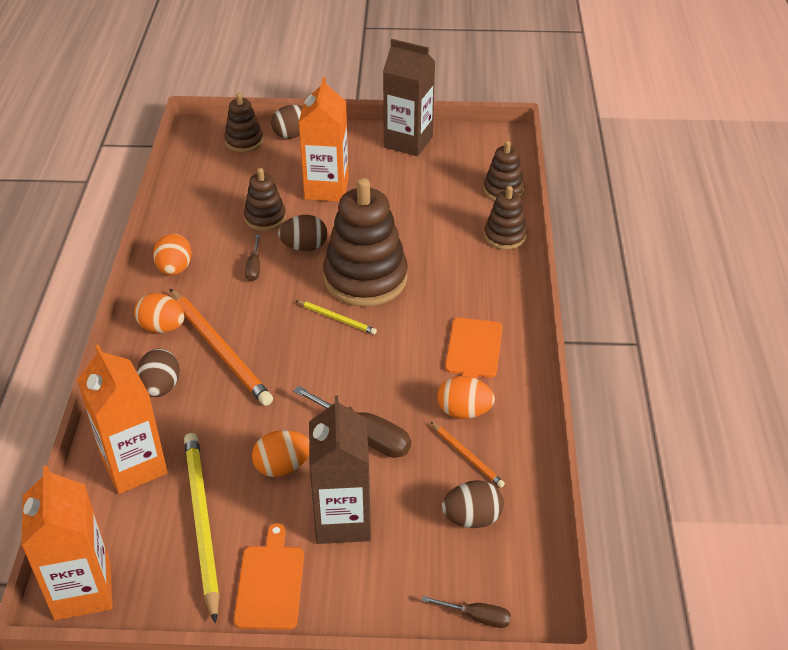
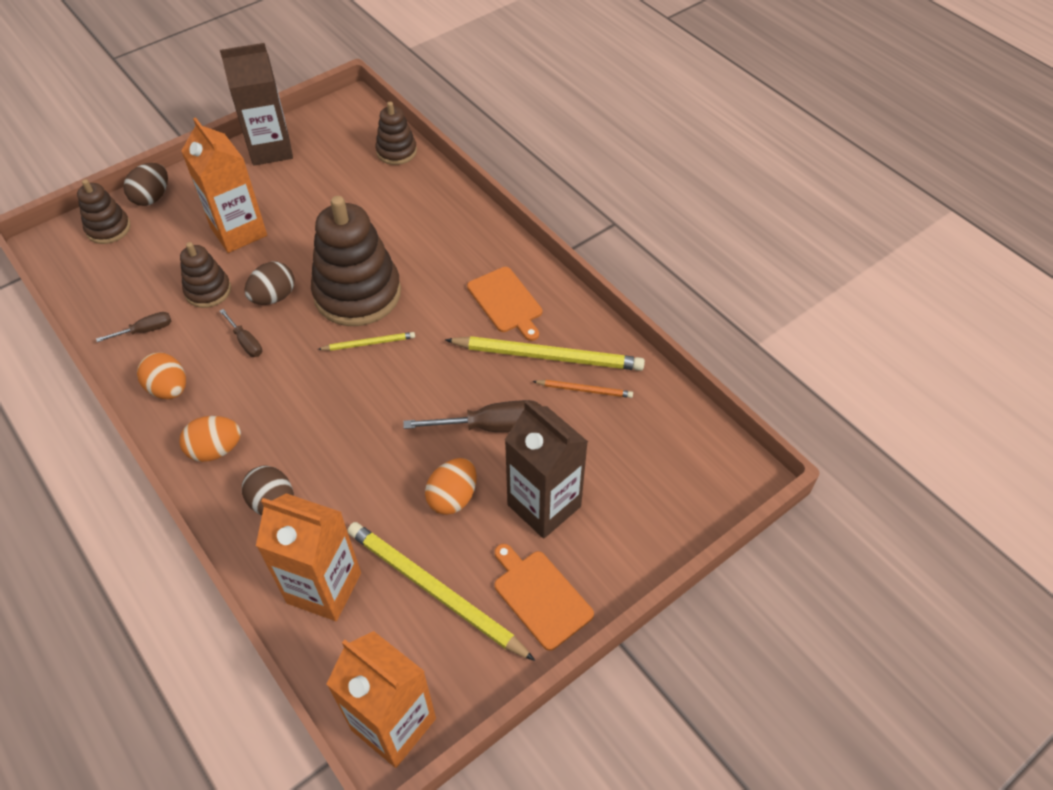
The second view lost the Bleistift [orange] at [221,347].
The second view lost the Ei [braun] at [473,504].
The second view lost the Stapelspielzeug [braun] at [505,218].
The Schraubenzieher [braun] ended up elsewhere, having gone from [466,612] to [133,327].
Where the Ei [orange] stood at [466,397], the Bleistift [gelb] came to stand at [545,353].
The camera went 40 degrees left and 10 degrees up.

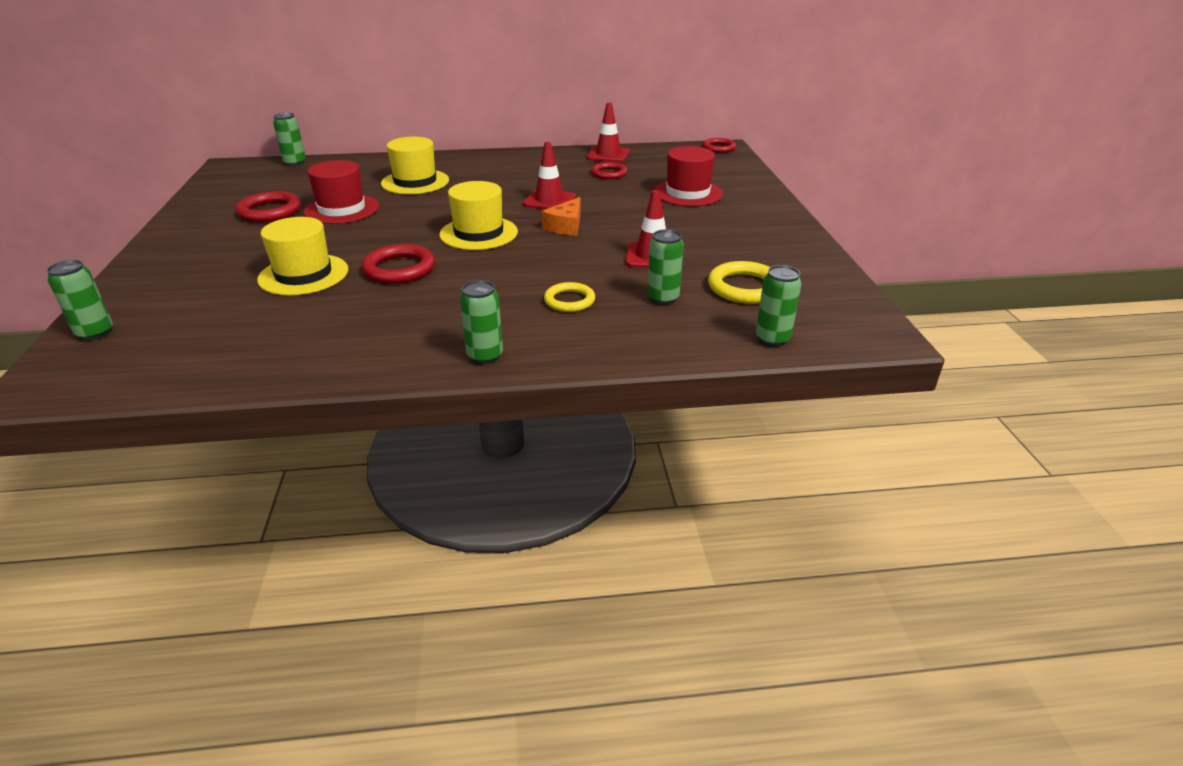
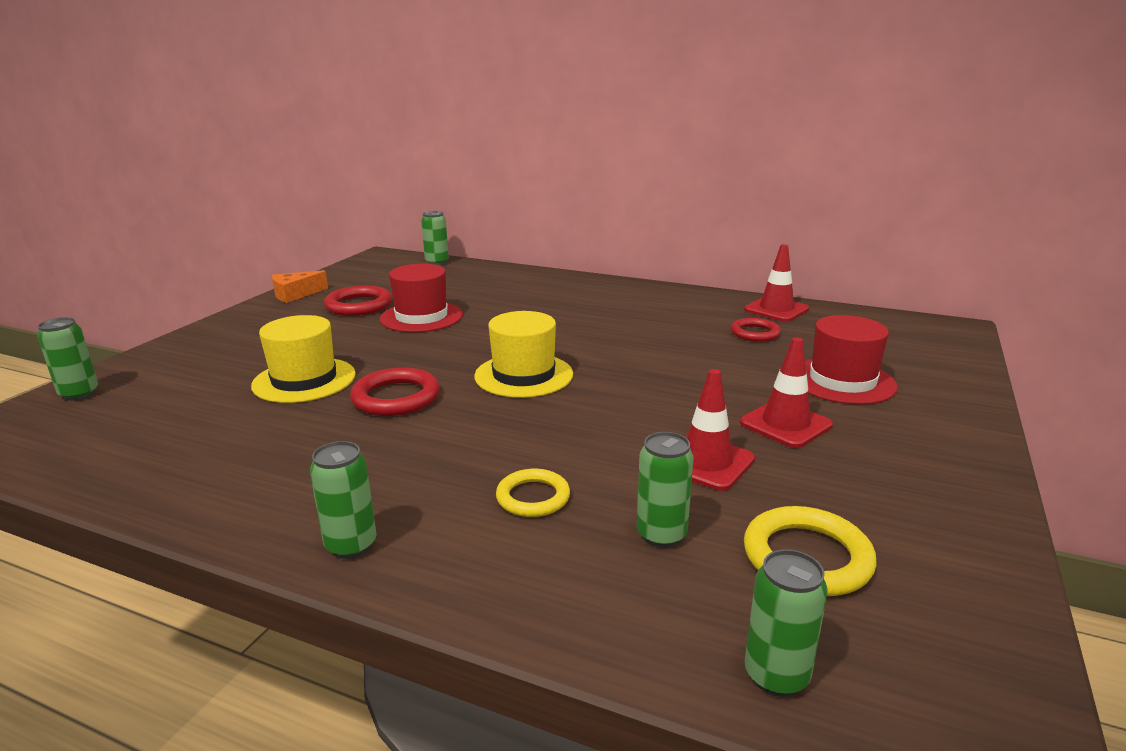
The second view lost the Hut [gelb] at [415,165].
The second view lost the Ring [rot] at [719,145].
The Leitkegel [rot] ended up elsewhere, having gone from [549,175] to [786,392].
The Käse [orange] ended up elsewhere, having gone from [561,216] to [300,286].
The camera went 30 degrees right and 10 degrees down.

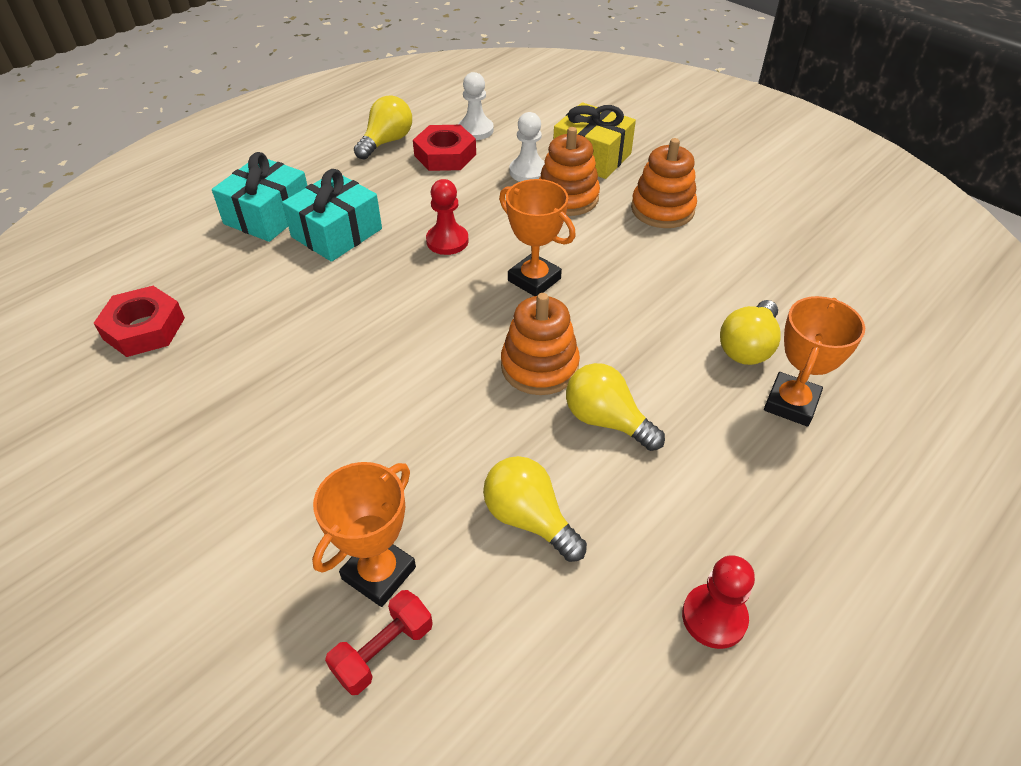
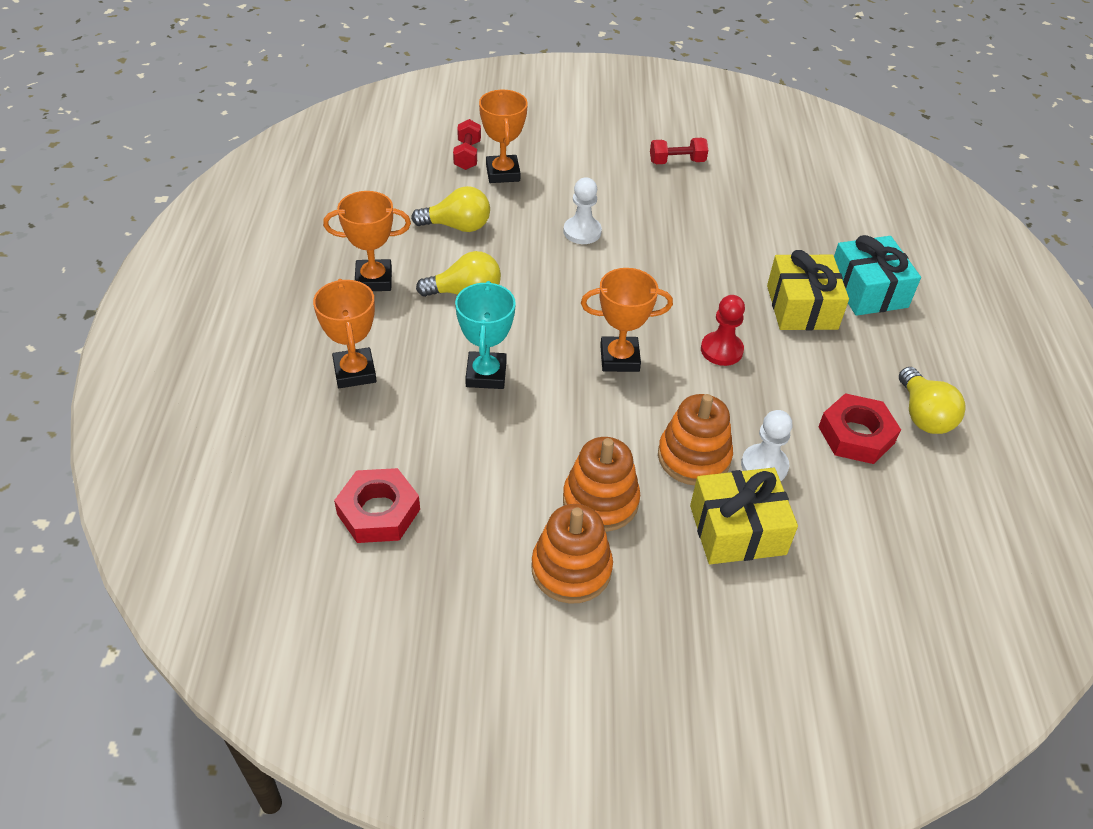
The second view lost the Bauer [rot] at [718,602].
The second view lost the Glühbirne [gelb] at [750,332].
The second view gained the Pokal [orange] at [367,241].
The second view gained the Pokal [türkis] at [485,335].
The second view gained the Hantel [rot] at [679,151].
The Sechskantmutter [rot] ended up elsewhere, having gone from [139,321] to [377,505].
The Bauer [weiß] ended up elsewhere, having gone from [476,106] to [582,210].
The Stapelspielzeug [orange] ended up elsewhere, having gone from [540,344] to [572,554].
What was the Geschenk [türkis] at [332,215] turned into the Geschenk [gelb] at [808,290].
The camera went 135 degrees right and 0 degrees up.

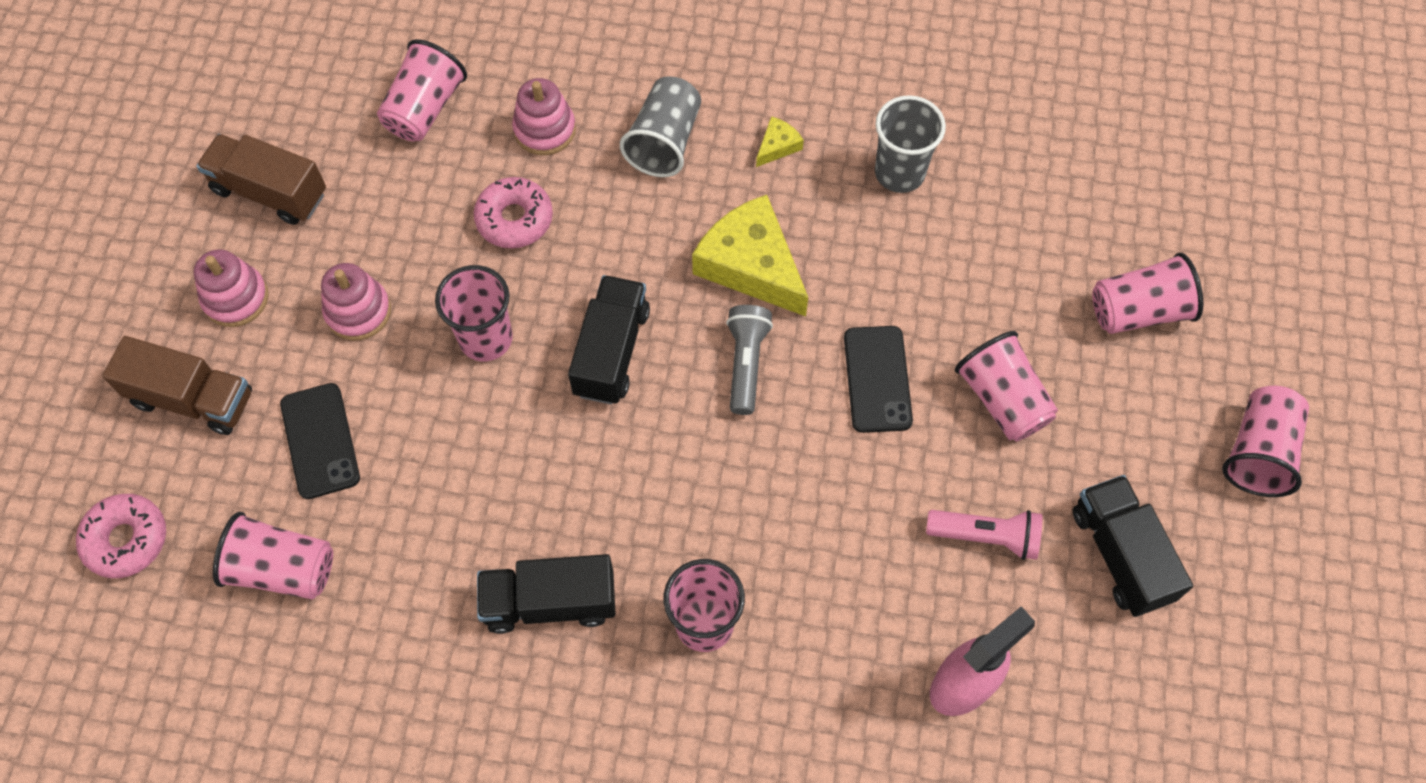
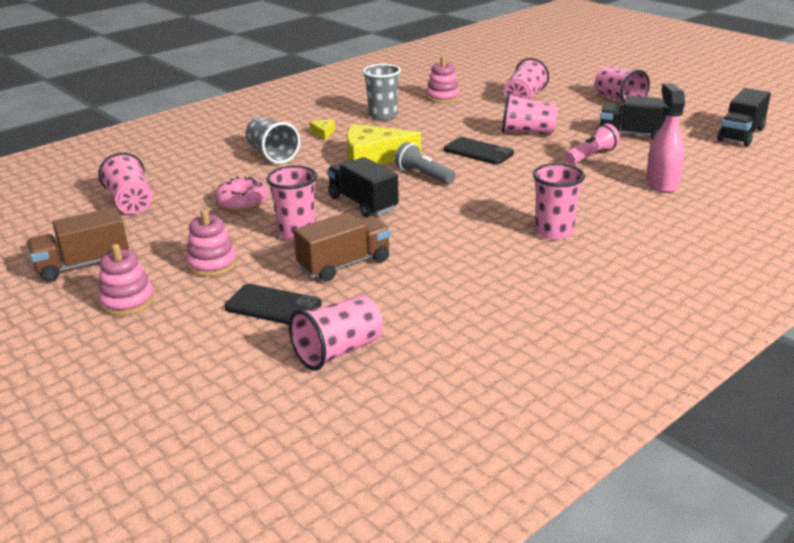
The second view lost the Donut [rosa] at [121,536].
The Lastwagen [braun] ended up elsewhere, having gone from [177,385] to [342,247].
The Lastwagen [schwarz] ended up elsewhere, having gone from [546,594] to [744,117].
The Stapelspielzeug [rosa] ended up elsewhere, having gone from [544,116] to [443,79].
The camera went 50 degrees left and 35 degrees down.

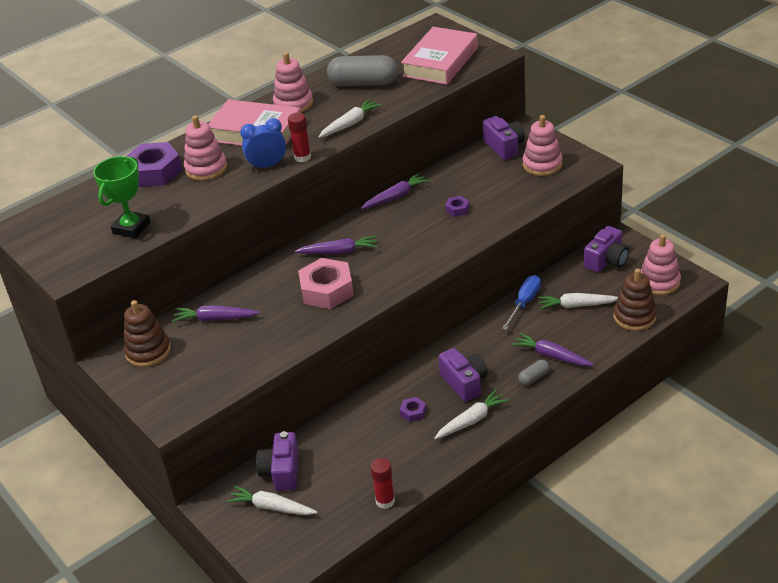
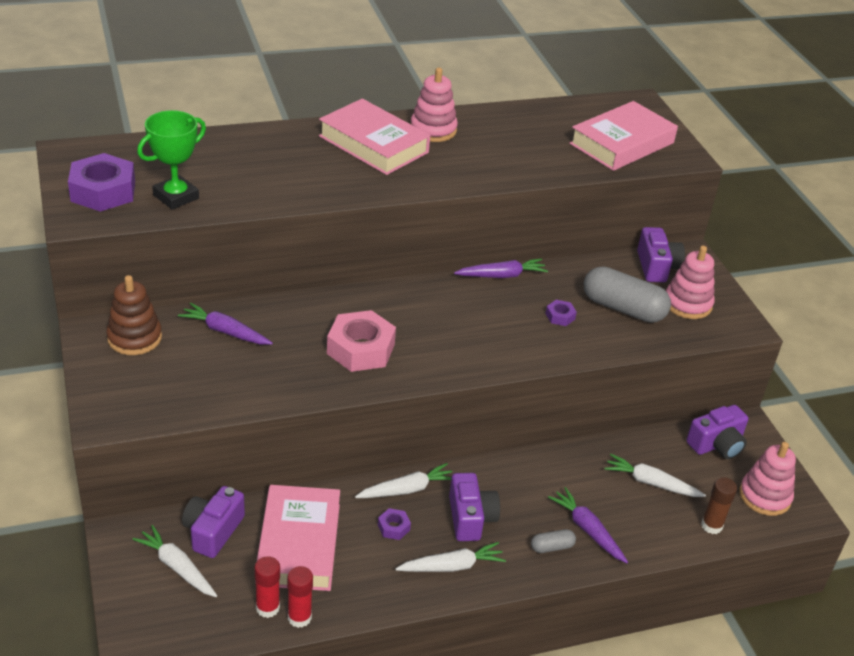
The second view lost the Stapelspielzeug [rosa] at [205,148].
The second view lost the Wecker [blau] at [263,144].
The second view lost the Karotte [lila] at [336,244].
The second view lost the Schraubenzieher [blau] at [521,302].
The second view gained the Buch [rosa] at [297,538].
The Sechskantmutter [lila] ended up elsewhere, having gone from [153,164] to [101,182].
The Klebestift [rot] ended up elsewhere, having gone from [299,137] to [267,587].
The Karotte [weiß] ended up elsewhere, having gone from [350,118] to [403,480].
The Kapsel [grau] ended up elsewhere, having gone from [362,70] to [627,294].
Where the Stapelspielzeug [braun] stood at [635,299], the Klebestift [braun] came to stand at [719,505].
The camera went 15 degrees right and 0 degrees up.

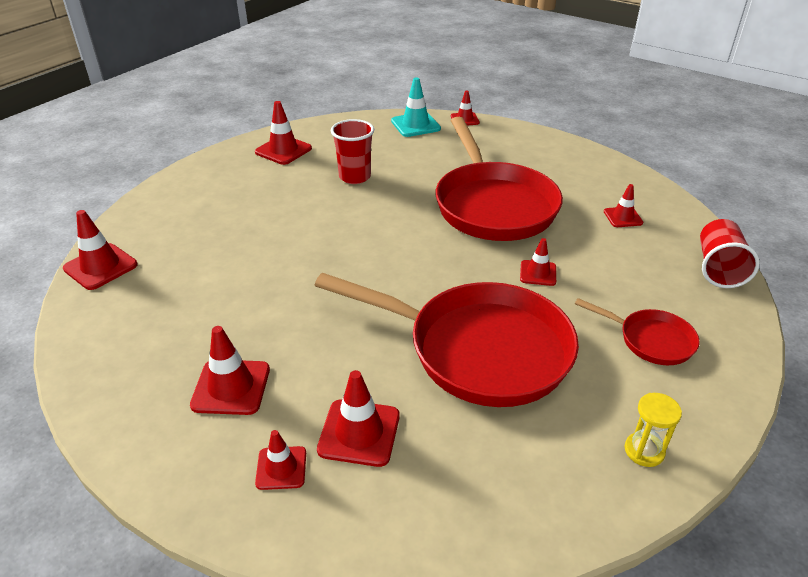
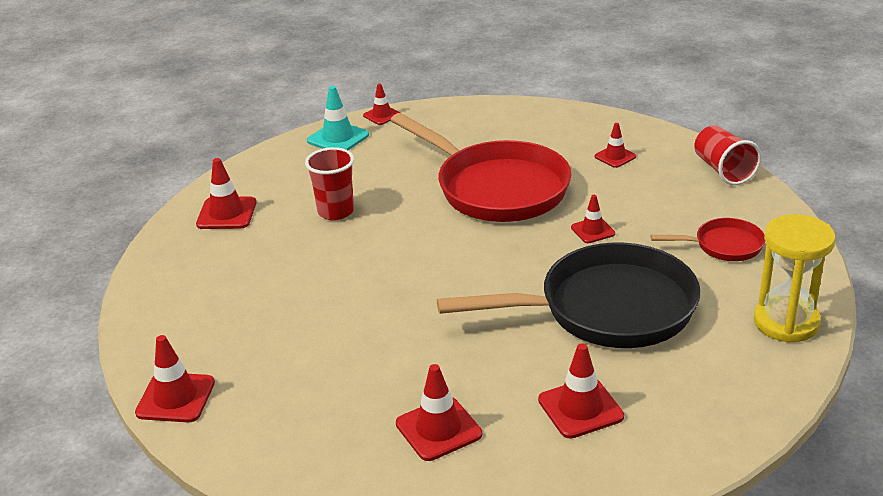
The second view lost the Leitkegel [rot] at [280,460].
What was the Pfanne [rot] at [447,340] turned into the Pfanne [schwarz] at [569,295].
The size of the Sanduhr [gelb] at [653,430] changed by a factor of 1.94.
The camera went 30 degrees left and 5 degrees down.

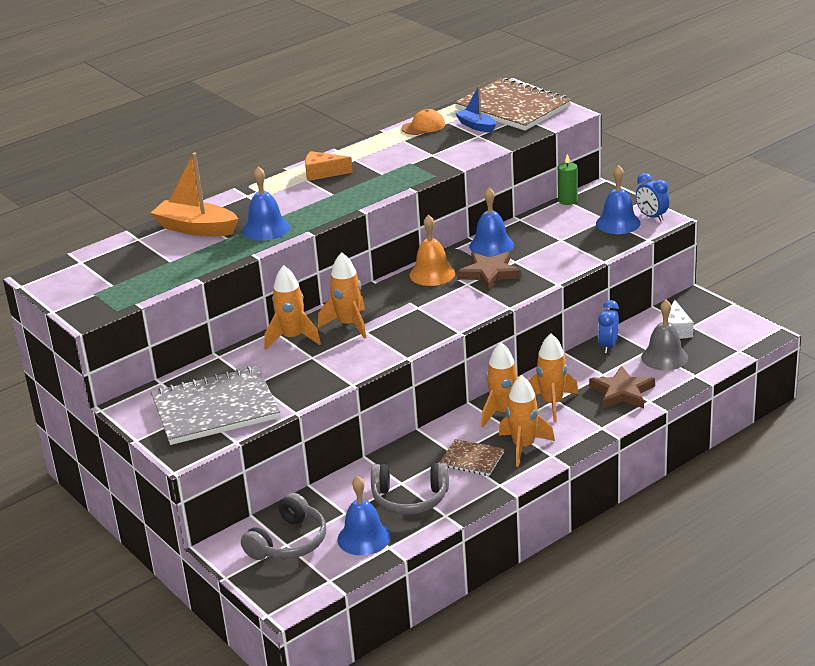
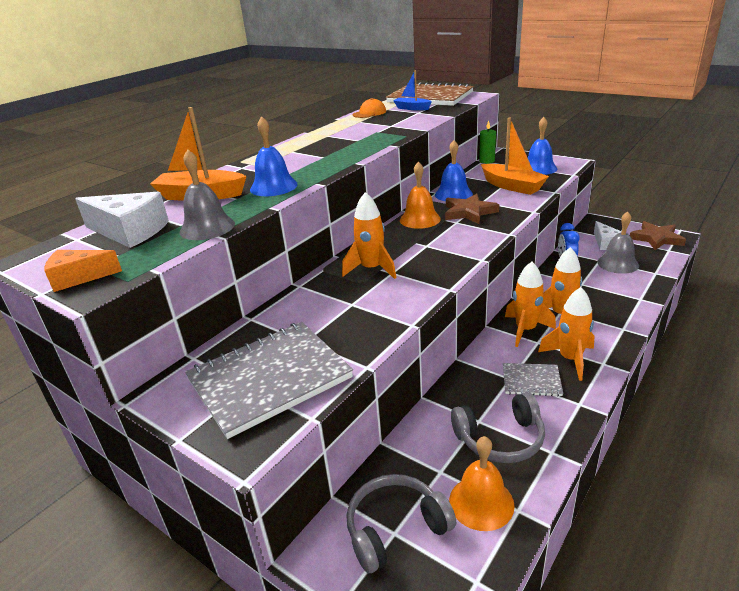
The second view lost the Rakete [orange] at [293,307].
The second view lost the Wecker [blau] at [652,197].
The second view gained the Käse [weiß] at [122,220].
The second view gained the Glocke [grau] at [207,194].
The second view gained the Boot [orange] at [515,156].
The Käse [orange] ended up elsewhere, having gone from [329,166] to [83,271].
The Stern [braun] ended up elsewhere, having gone from [622,387] to [658,235].
What was the Glocke [blau] at [364,516] turned into the Glocke [orange] at [482,483].
What was the Notizbuch [braun] at [471,457] turned into the Notizbuch [grau] at [533,379].
The Kopfhörer [grau] at [283,526] ended up facing another way, 135 degrees counterclockwise from before.
The camera went 15 degrees left and 0 degrees up.

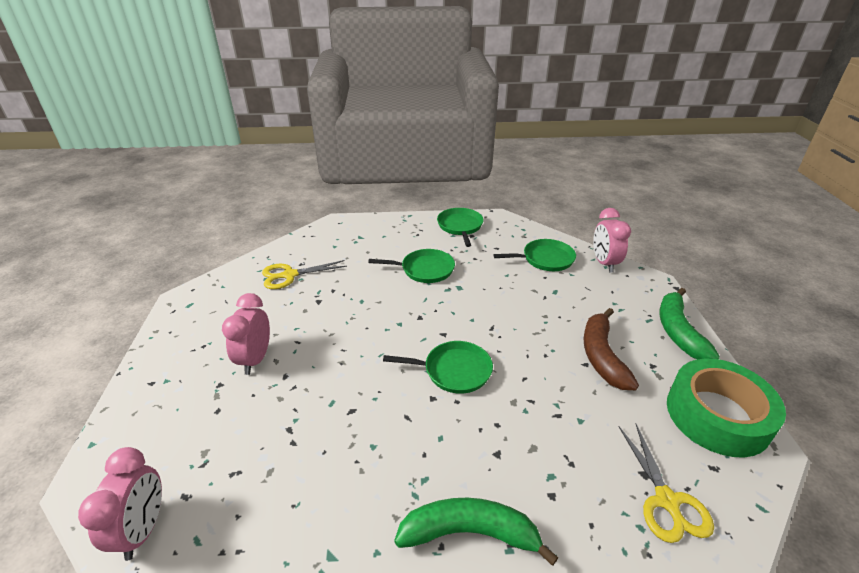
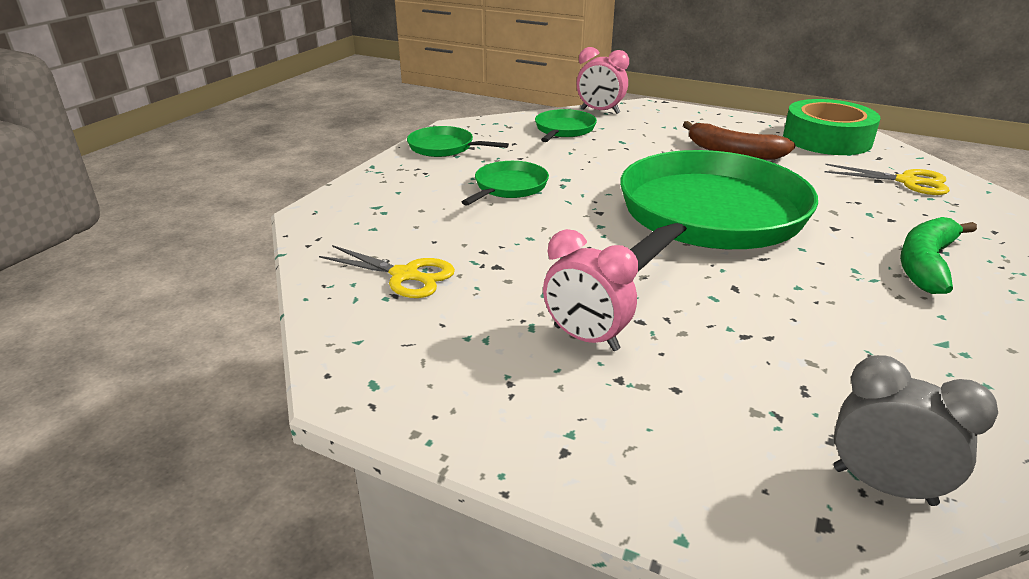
The second view lost the Banane [grün] at [690,323].
What was the Wecker [rosa] at [120,504] turned into the Wecker [grau] at [916,430].
The Schere [gelb] at [304,274] ended up facing another way, 75 degrees counterclockwise from before.
The size of the Pfanne [grün] at [438,367] changed by a factor of 2.37.
The camera went 60 degrees left and 5 degrees down.

